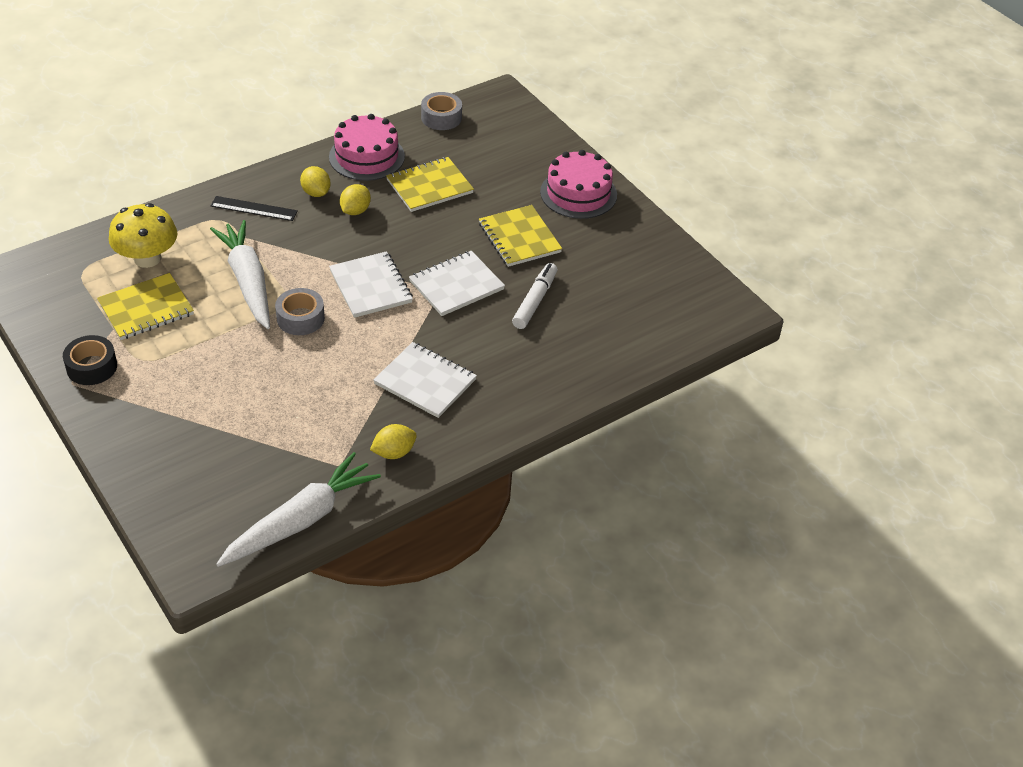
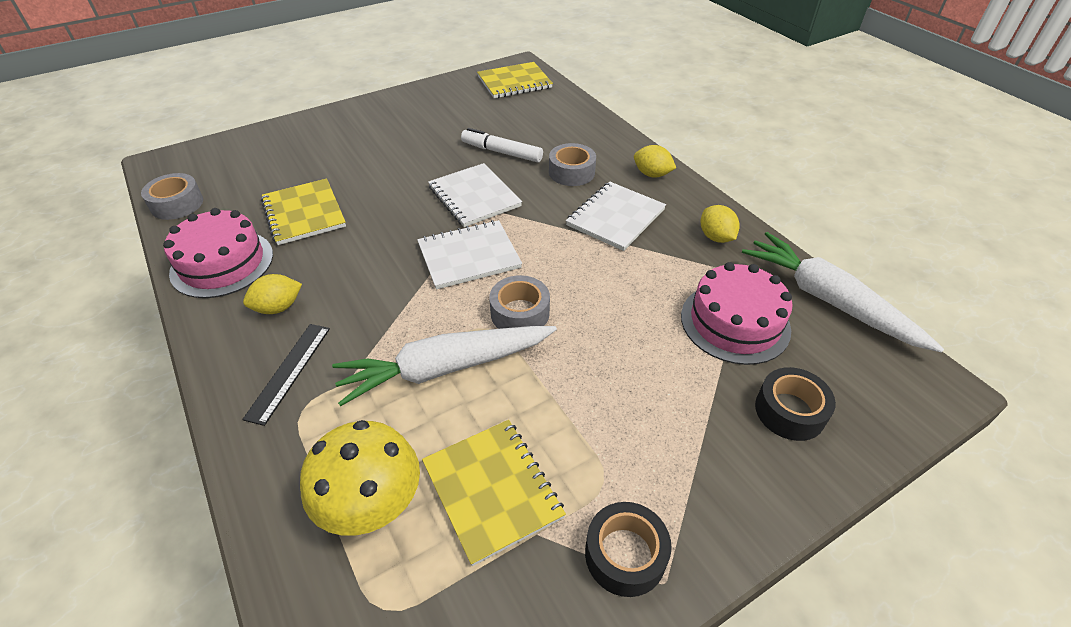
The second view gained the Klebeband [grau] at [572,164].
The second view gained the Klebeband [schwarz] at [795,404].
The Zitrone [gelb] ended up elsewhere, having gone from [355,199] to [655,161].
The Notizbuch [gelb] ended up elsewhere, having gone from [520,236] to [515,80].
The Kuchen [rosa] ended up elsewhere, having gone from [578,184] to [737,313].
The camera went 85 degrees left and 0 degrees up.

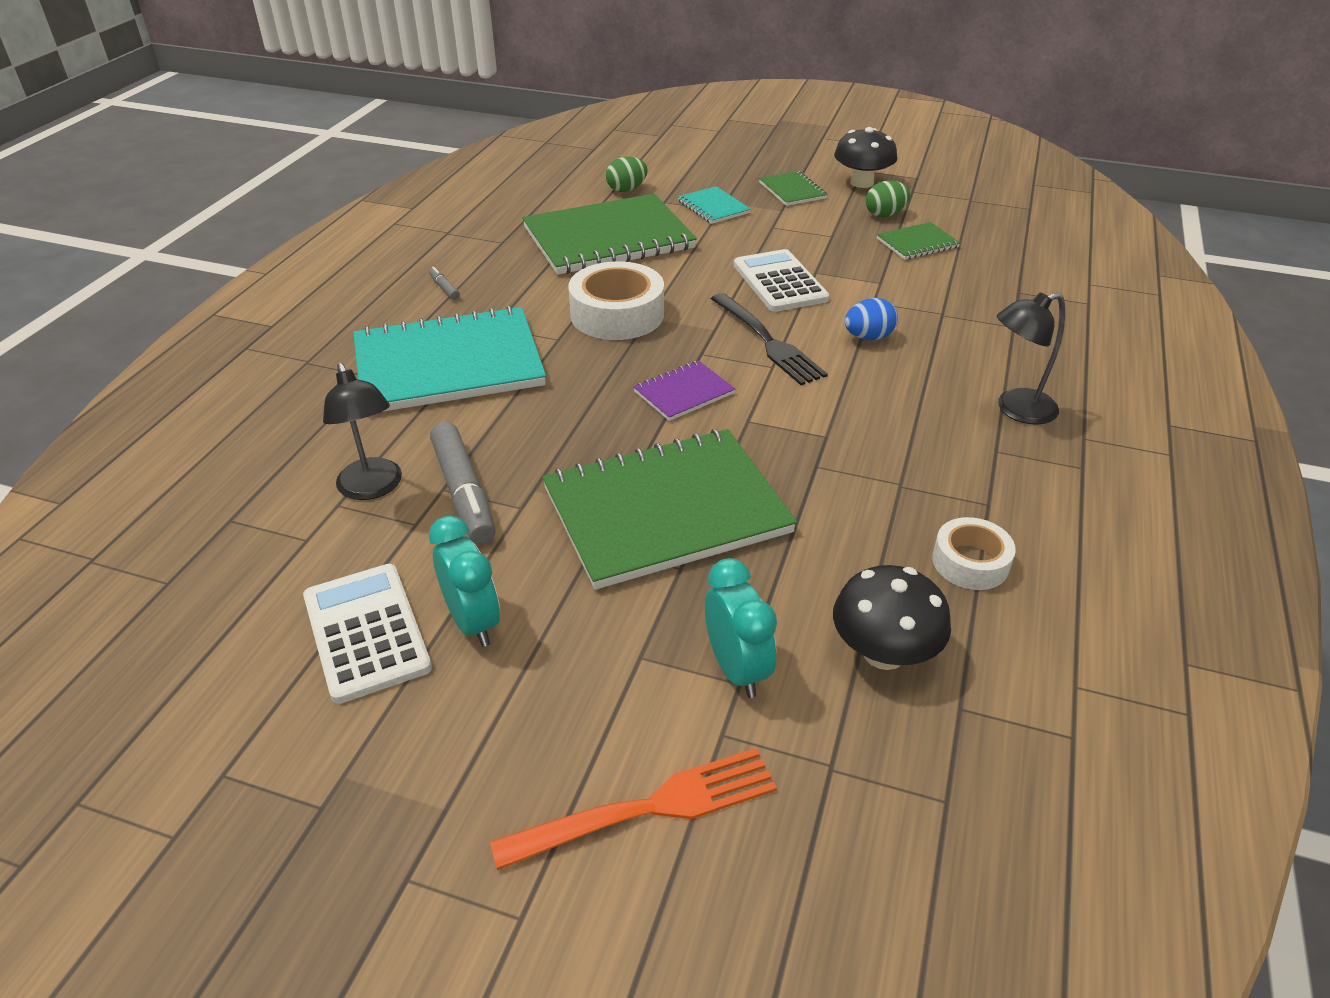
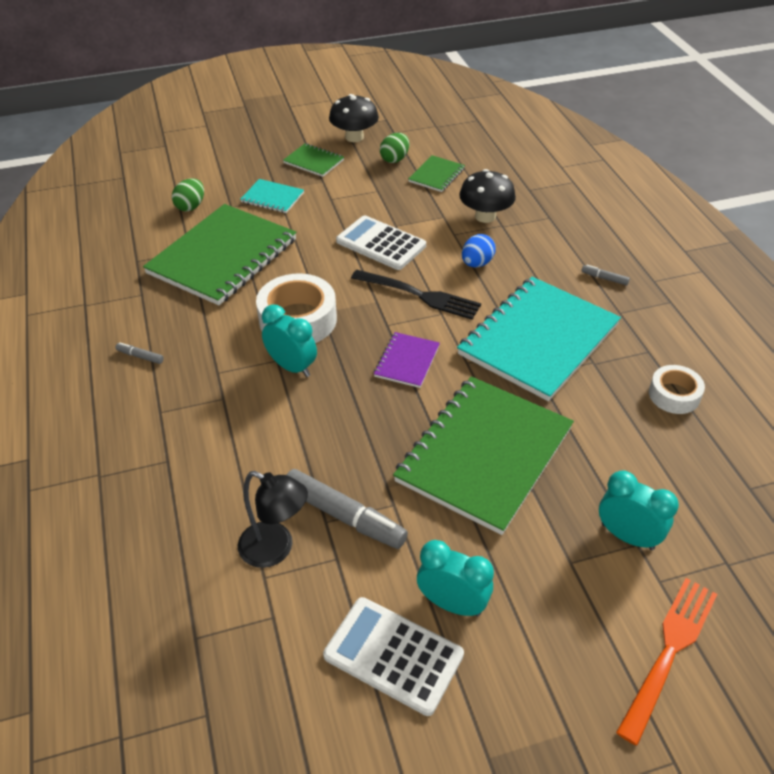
The second view gained the Wecker [türkis] at [289,341].
The Notizbuch [türkis] ended up elsewhere, having gone from [449,359] to [539,339].
The Pilz [schwarz] ended up elsewhere, having gone from [892,617] to [487,196].
Where the Lampe [schwarz] stood at [1031,358], the Filzstift [grau] came to stand at [606,275].
The camera went 35 degrees left and 5 degrees up.

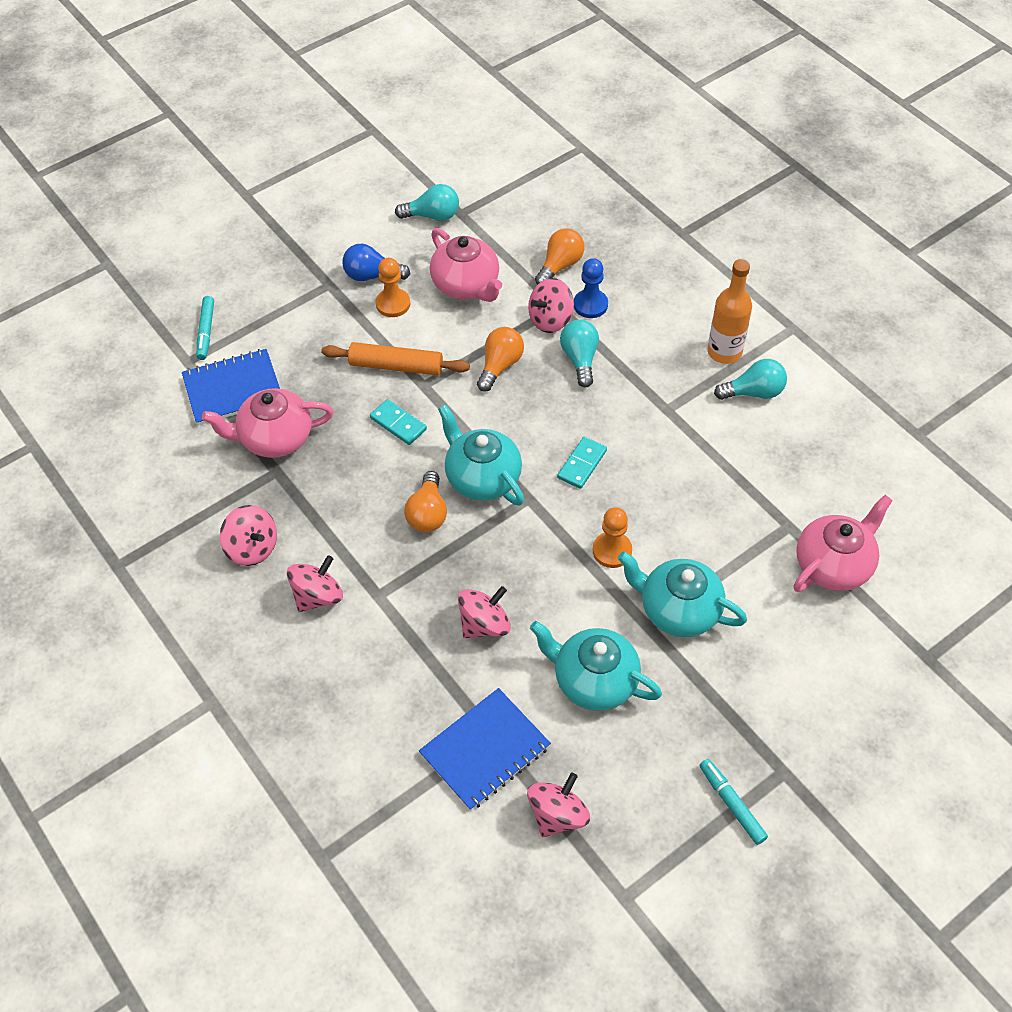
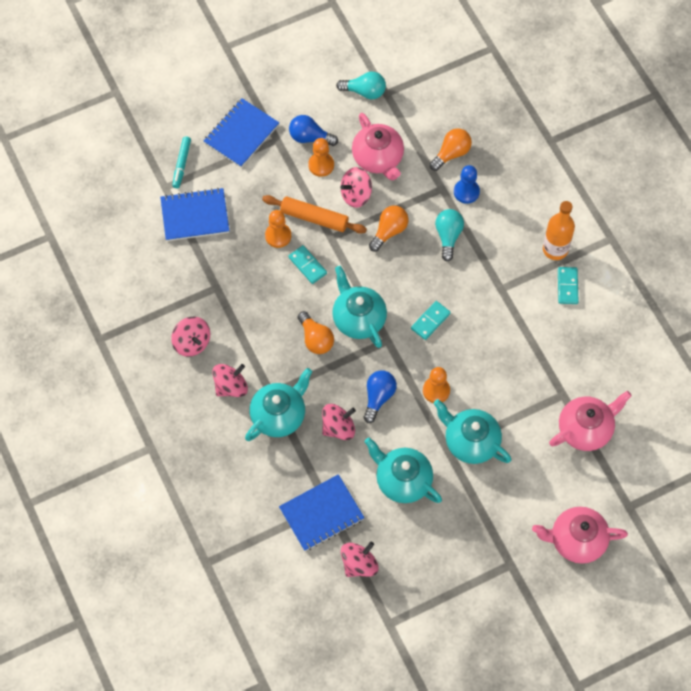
The second view lost the Filzstift [türkis] at [733,802].
The second view gained the Notizbuch [blau] at [241,133].
The second view gained the Teekanne [türkis] at [278,404].
The second view gained the Bauer [orange] at [278,229].
The second view gained the Glühbirne [blau] at [380,396].
The Teekanne [rosa] ended up elsewhere, having gone from [267,423] to [580,535].
The Kreisel [rosa] ended up elsewhere, having gone from [551,305] to [356,187].
Where the Glühbirne [türkis] stood at [750,379], the Dominostein [türkis] came to stand at [568,285].
The Glühbirne [orange] at [425,502] ended up facing another way, 45 degrees counterclockwise from before.
The camera went 10 degrees right and 10 degrees up.

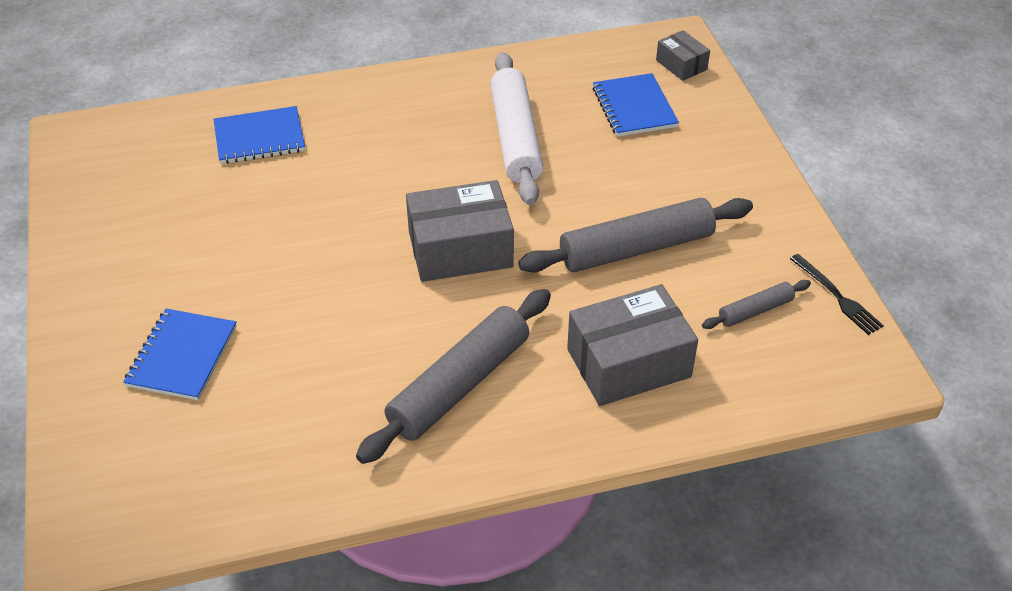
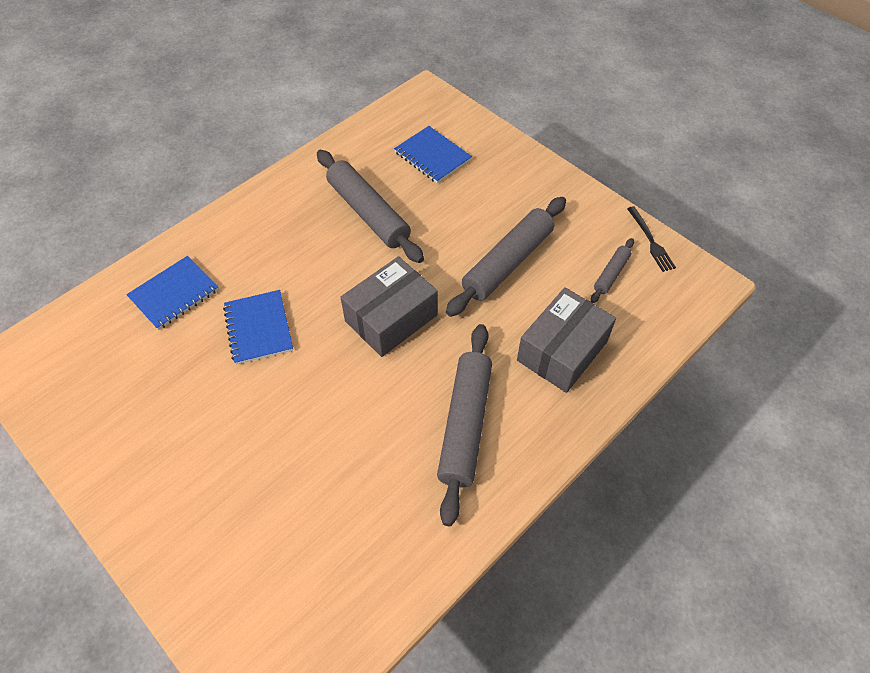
The second view lost the Schachtel [grau] at [683,55].
The Notizbuch [blau] ended up elsewhere, having gone from [180,354] to [258,327].
What was the Nudelholz [weiß] at [516,128] turned into the Nudelholz [grau] at [370,206].
The Gabel [schwarz] at [837,294] ended up facing another way, 45 degrees clockwise from before.
The camera went 30 degrees left and 10 degrees up.

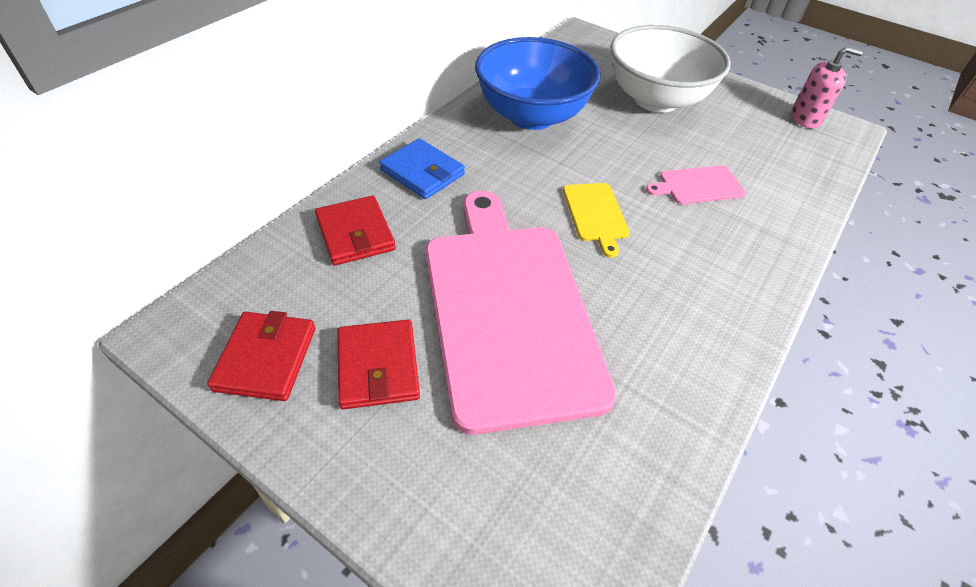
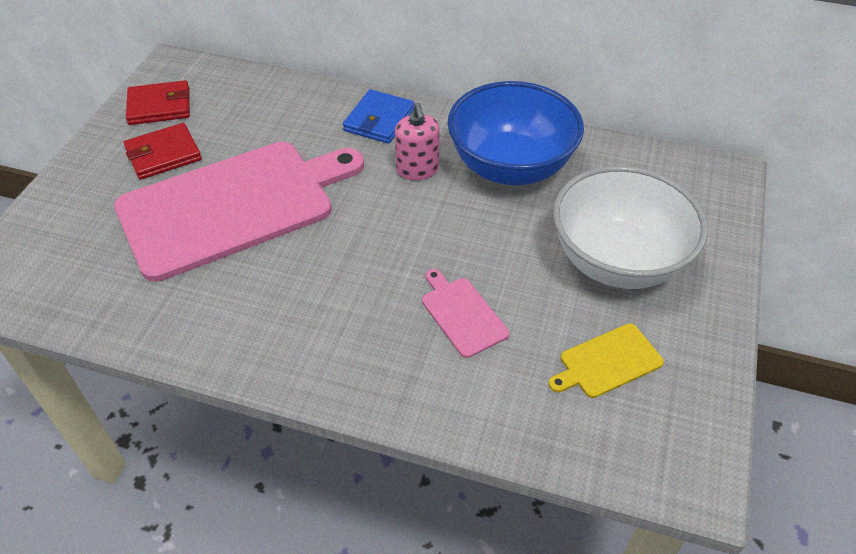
The second view lost the Geldbörse [rot] at [355,231].
The Schneidebrett [gelb] ended up elsewhere, having gone from [596,220] to [606,360].
The Seifenspender [rosa] ended up elsewhere, having gone from [827,87] to [417,141].
The camera went 75 degrees right and 0 degrees up.

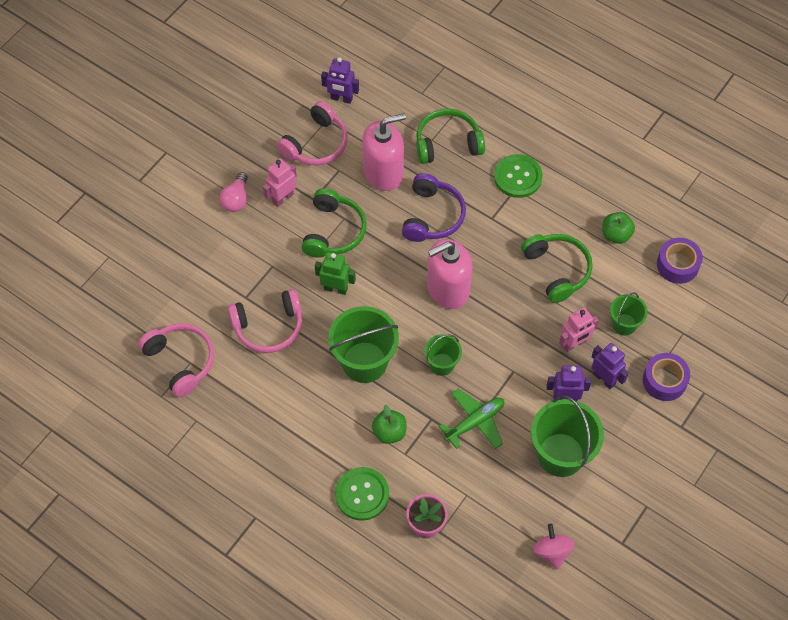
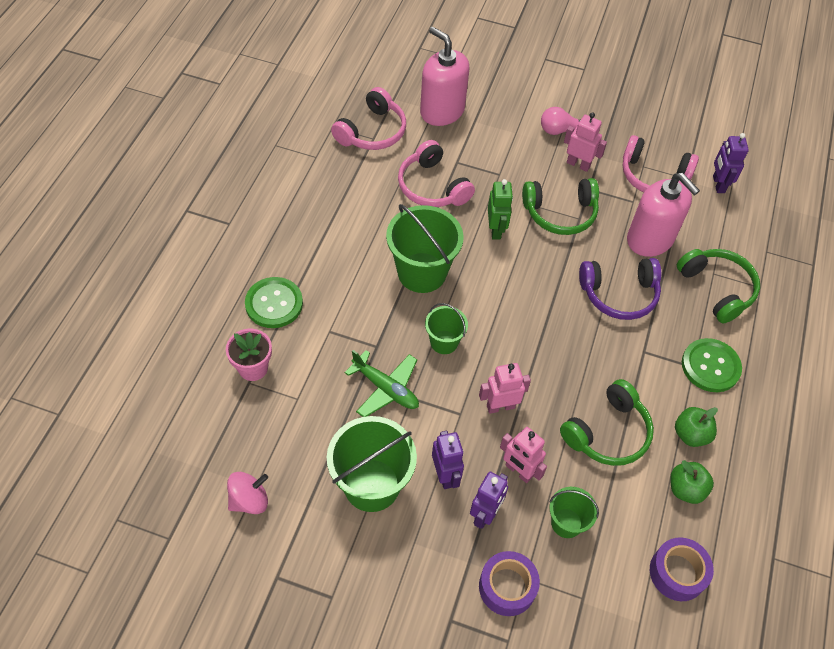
The second view gained the Roboter [rosa] at [505,388].
The Apfel [grün] ended up elsewhere, having gone from [389,424] to [696,427].
The Seifenspender [rosa] ended up elsewhere, having gone from [449,274] to [445,76].
The camera went 70 degrees right and 5 degrees down.

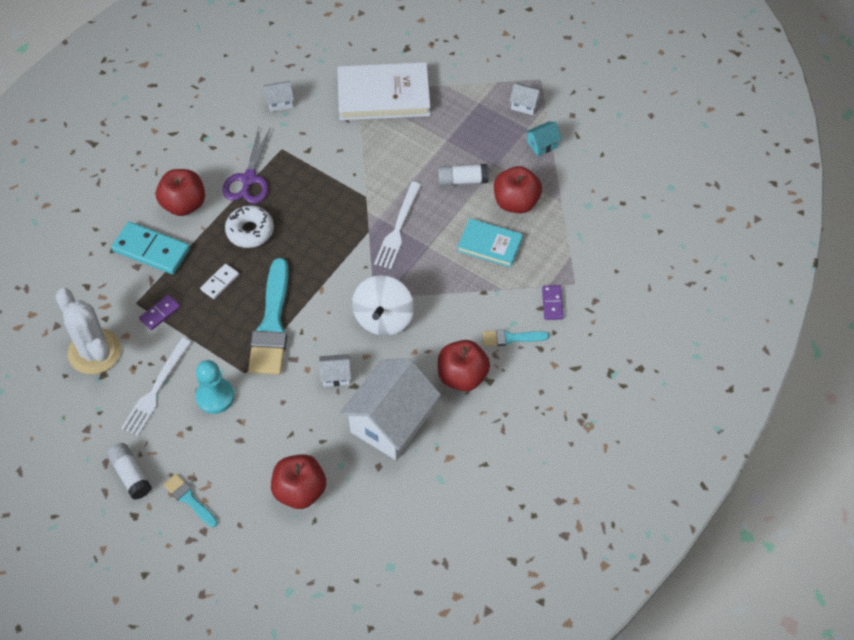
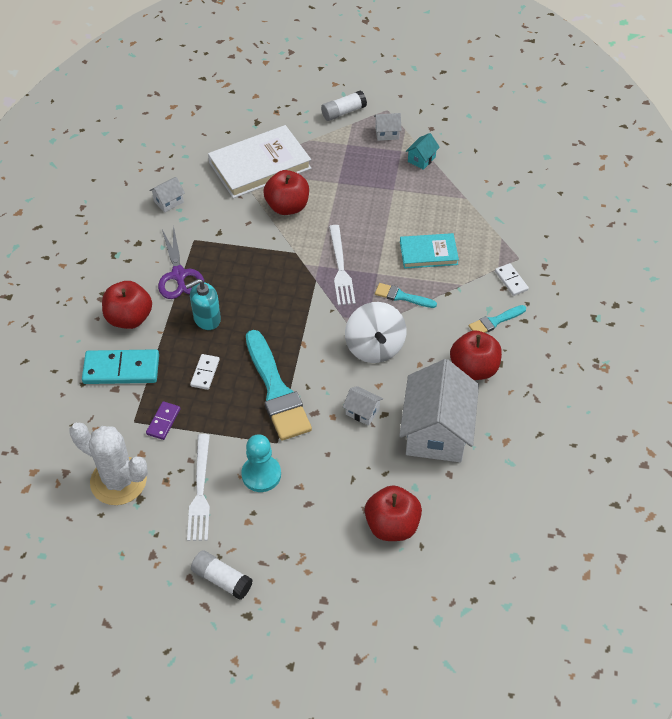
The Pinsel [türkis] ended up elsewhere, having gone from [190,500] to [406,295].
The Klebestift [weiß] ended up elsewhere, having gone from [463,175] to [344,105].
The Apfel [rot] ended up elsewhere, having gone from [518,189] to [286,192].
Where the Donut [weiß] stood at [249,226], the Seifenspender [türkis] came to stand at [203,304].
What was the Dominostein [lila] at [553,302] turned into the Dominostein [weiß] at [512,279].
The Haus [weiß] at [335,370] ended up facing another way, 60 degrees clockwise from before.
The camera went 25 degrees left and 5 degrees down.

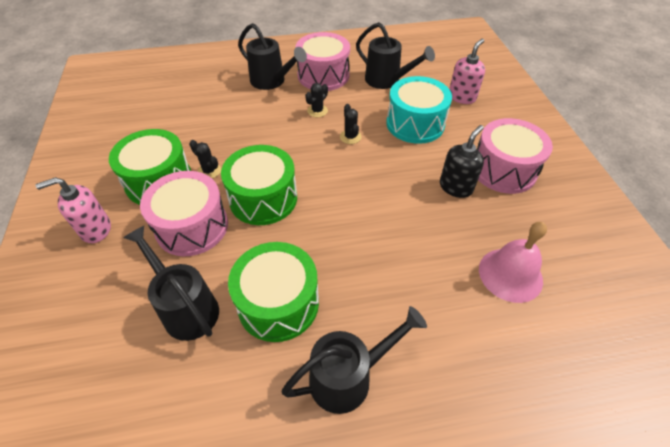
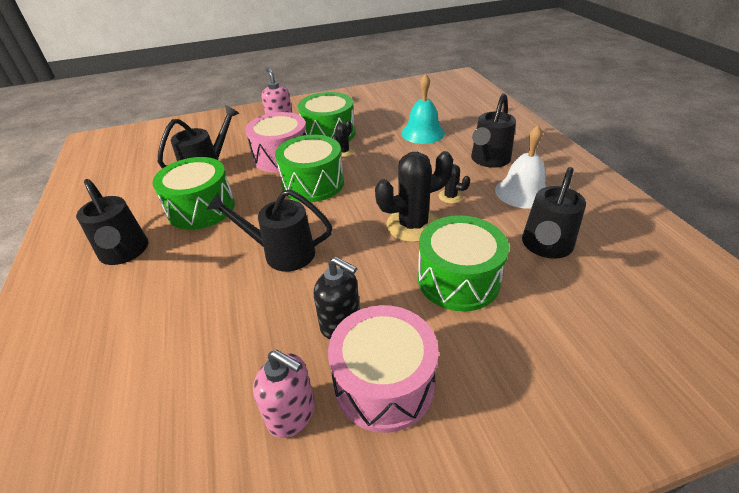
The second view lost the Glocke [rosa] at [513,262].
The second view gained the Gießkanne [schwarz] at [269,230].
The second view gained the Glocke [türkis] at [423,109].
The Seifenspender [rosa] ended up elsewhere, having gone from [467,71] to [284,394].
Where the Trommel [rosa] stood at [323,61], the Glocke [weiß] came to stand at [520,167].
What was the Trommel [türkis] at [419,110] turned into the Trommel [grün] at [463,263].
The size of the Kaktus [schwarz] at [351,124] changed by a factor of 2.06.
The camera went 85 degrees right and 10 degrees down.

